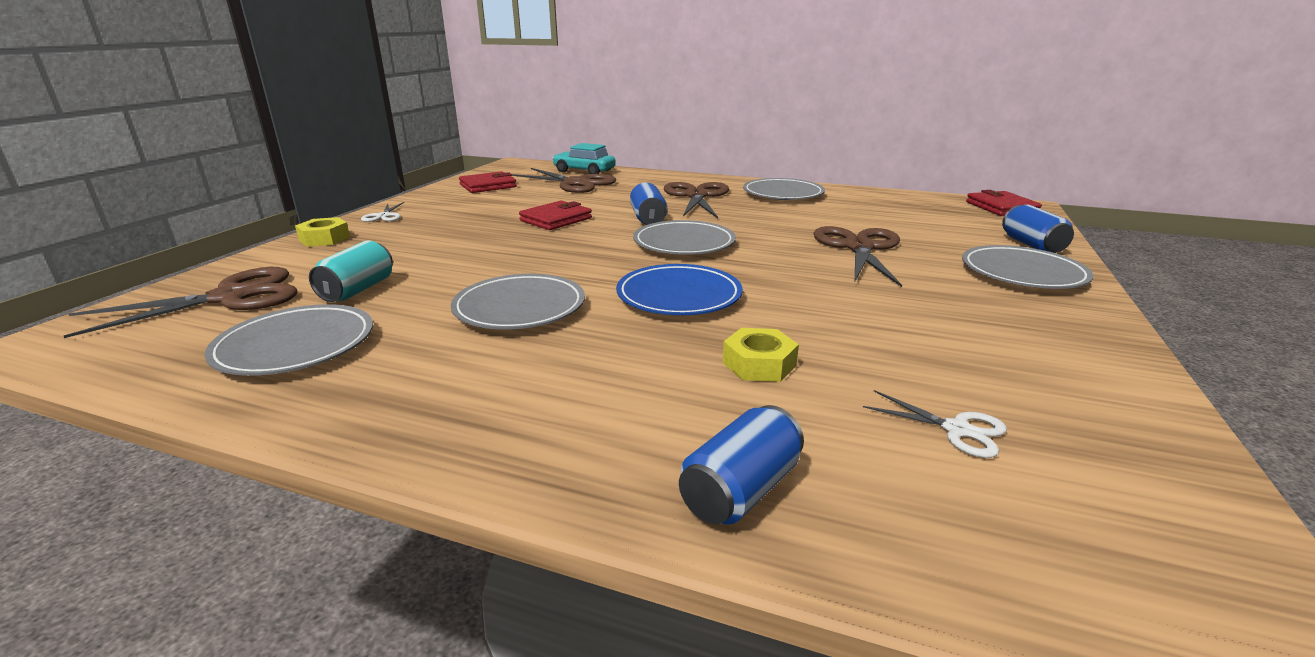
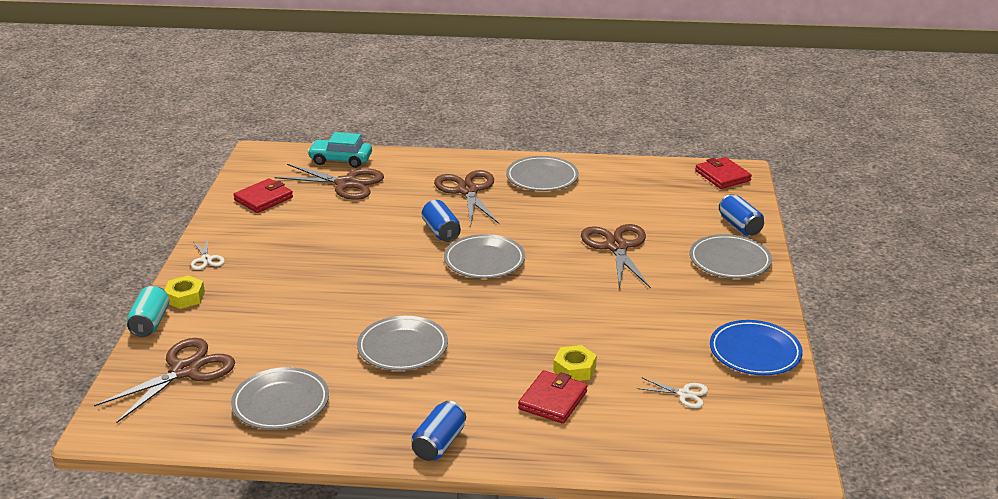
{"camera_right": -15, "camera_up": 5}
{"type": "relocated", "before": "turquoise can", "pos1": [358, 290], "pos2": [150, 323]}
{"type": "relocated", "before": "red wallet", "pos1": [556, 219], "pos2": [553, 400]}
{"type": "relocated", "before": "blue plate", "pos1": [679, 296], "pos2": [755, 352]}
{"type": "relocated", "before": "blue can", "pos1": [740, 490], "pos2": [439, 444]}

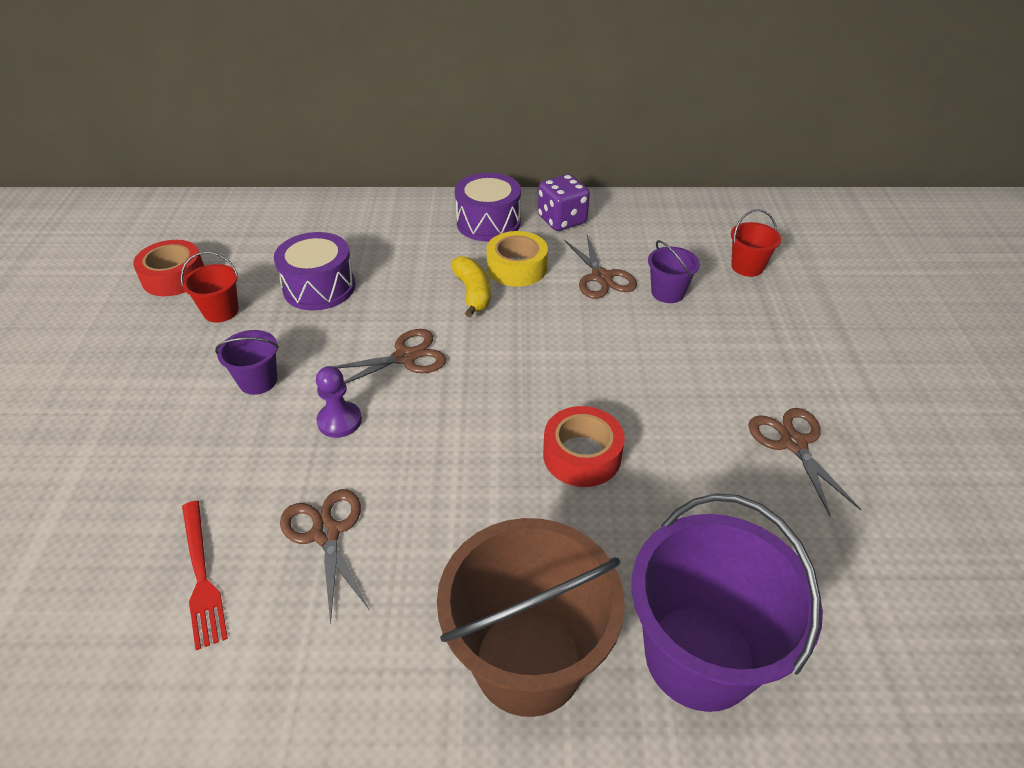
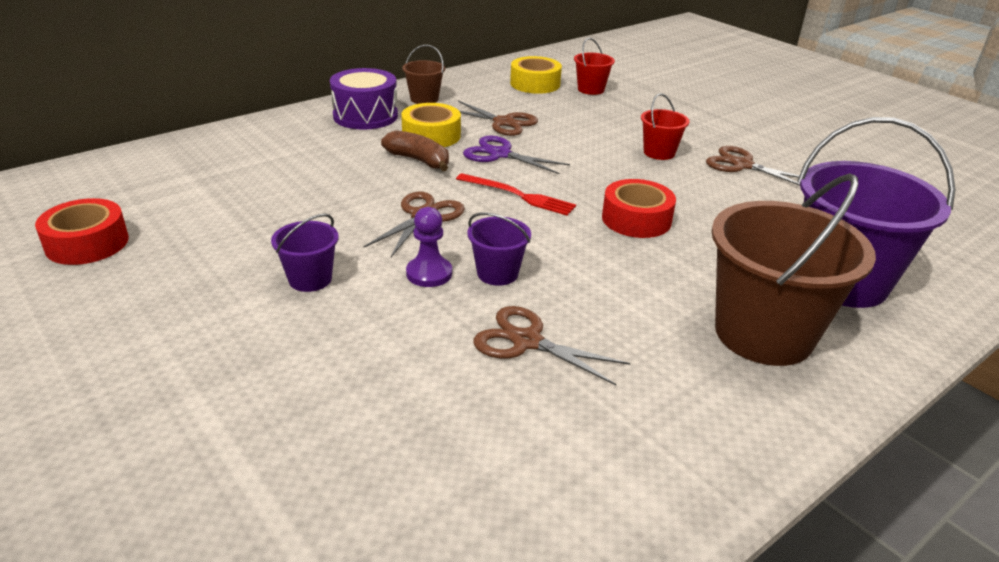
{"camera_right": -40, "camera_up": -10}
{"type": "relocated", "before": "red bucket", "pos1": [221, 311], "pos2": [659, 153]}
{"type": "relocated", "before": "red fork", "pos1": [201, 576], "pos2": [518, 195]}
{"type": "missing", "before": "purple drum", "pos1": [319, 287]}
{"type": "colour", "before": "yellow banana", "after": "brown banana", "pos1": [473, 293], "pos2": [419, 160]}
{"type": "exchanged", "before": "purple dice", "after": "brown bucket", "pos1": [562, 220], "pos2": [424, 99]}
{"type": "relocated", "before": "purple bucket", "pos1": [667, 293], "pos2": [497, 273]}
{"type": "appeared", "after": "purple scissors", "pos2": [500, 154]}
{"type": "appeared", "after": "yellow tape", "pos2": [535, 84]}

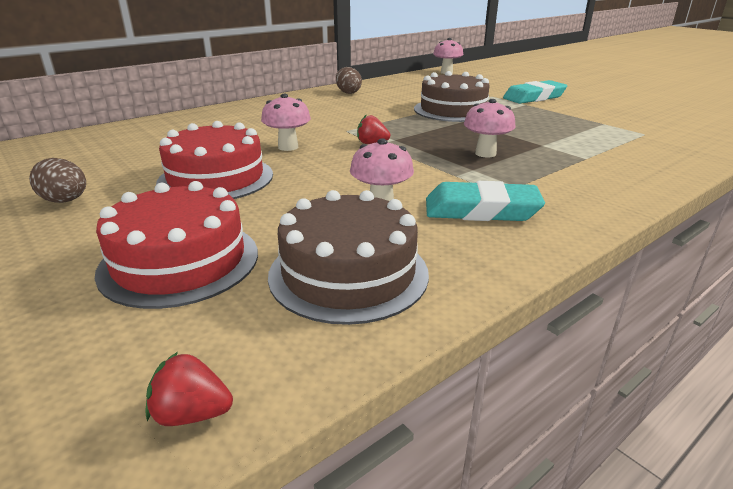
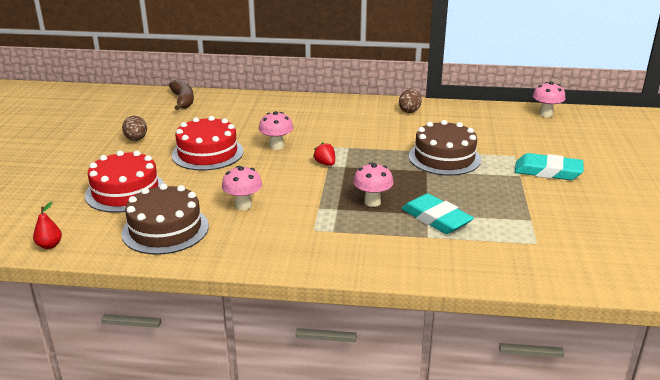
{"camera_right": 45, "camera_up": 0}
{"type": "exchanged", "before": "red strawberry", "after": "red pear", "pos1": [192, 414], "pos2": [49, 245]}
{"type": "relocated", "before": "turquoise eraser", "pos1": [481, 210], "pos2": [436, 219]}
{"type": "appeared", "after": "brown banana", "pos2": [183, 100]}

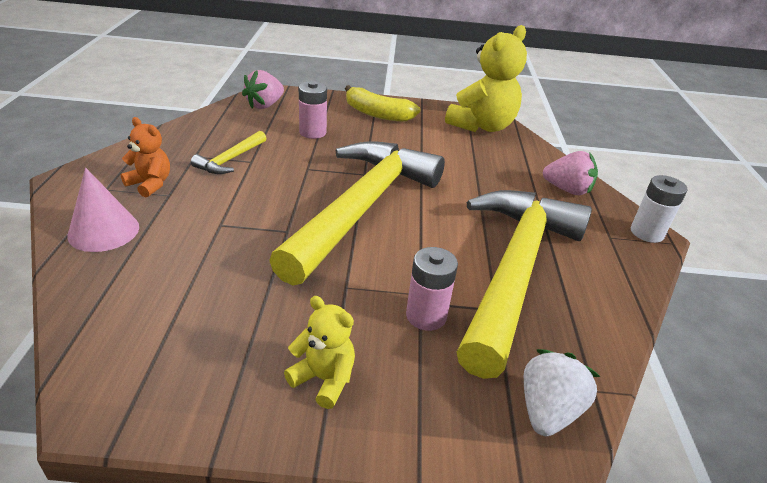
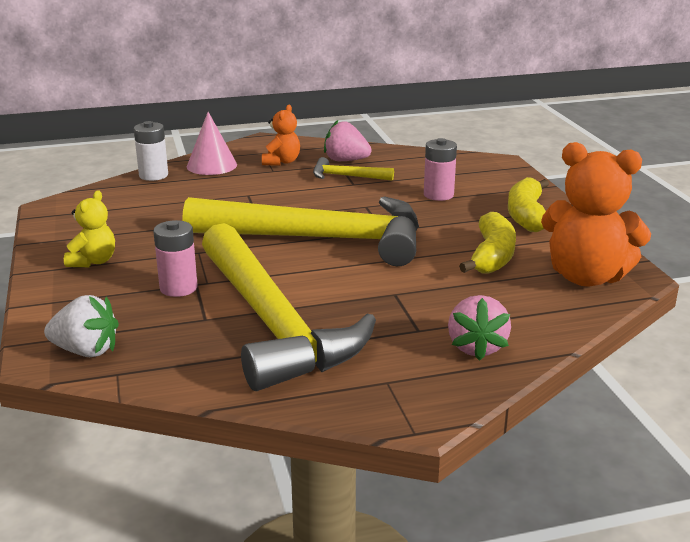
{"camera_right": 75, "camera_up": -10}
{"type": "relocated", "before": "pink strawberry", "pos1": [265, 105], "pos2": [345, 160]}
{"type": "colour", "before": "yellow teddy bear", "after": "orange teddy bear", "pos1": [482, 126], "pos2": [586, 277]}
{"type": "spun", "before": "yellow hammer", "pos1": [514, 270], "pos2": [272, 323], "turn": 60}
{"type": "relocated", "before": "white battery", "pos1": [646, 233], "pos2": [153, 175]}
{"type": "appeared", "after": "yellow banana", "pos2": [492, 256]}

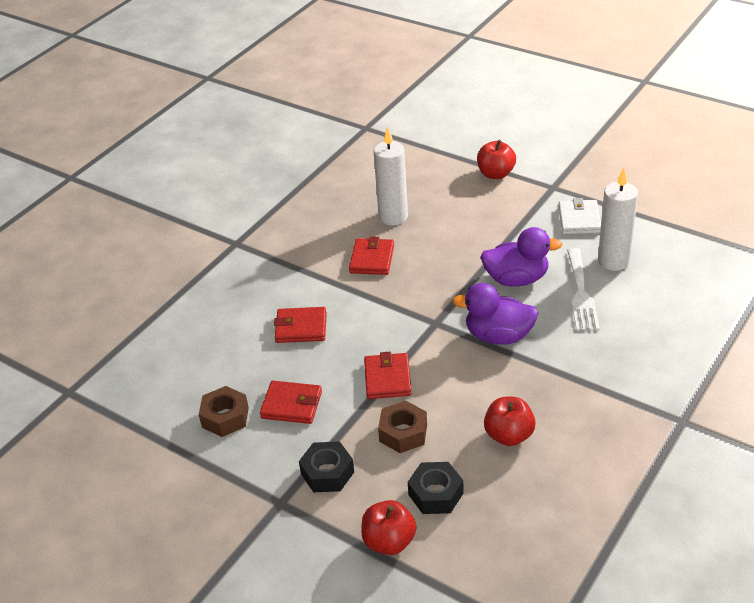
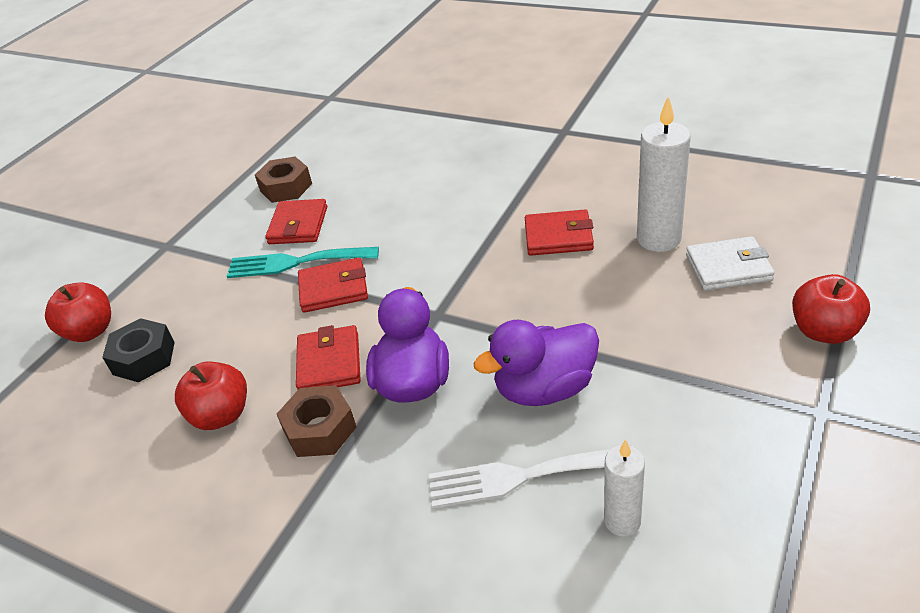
{"camera_right": 85, "camera_up": 0}
{"type": "relocated", "before": "red wallet", "pos1": [301, 328], "pos2": [329, 363]}
{"type": "missing", "before": "black nut", "pos1": [327, 473]}
{"type": "relocated", "before": "brown nut", "pos1": [403, 433], "pos2": [320, 429]}
{"type": "spun", "before": "purple duck", "pos1": [516, 279], "pos2": [544, 388], "turn": 75}
{"type": "relocated", "before": "white wallet", "pos1": [579, 220], "pos2": [728, 268]}
{"type": "size", "before": "white candle", "pos1": [613, 261], "pos2": [622, 521], "scale": 0.6}
{"type": "appeared", "after": "turquoise fork", "pos2": [295, 262]}

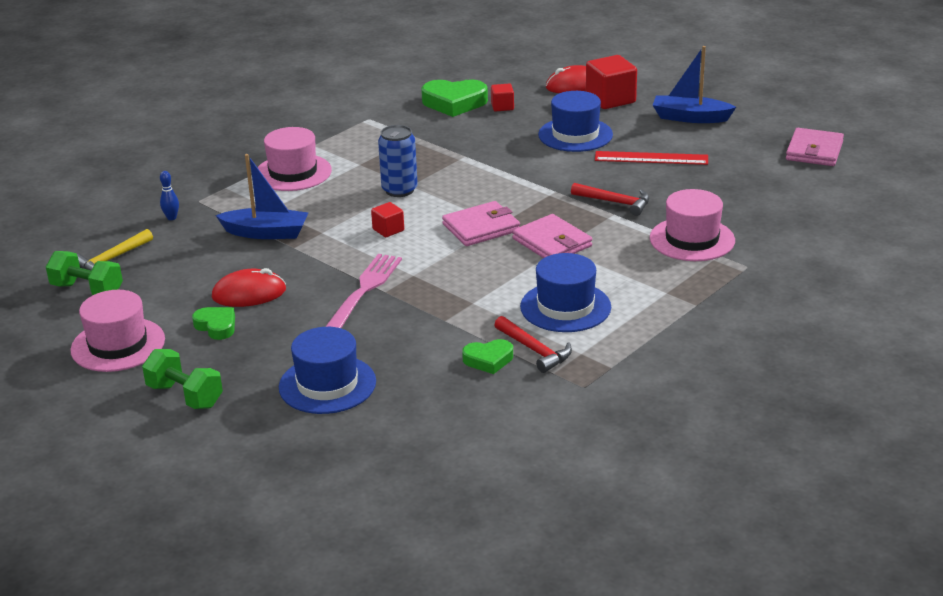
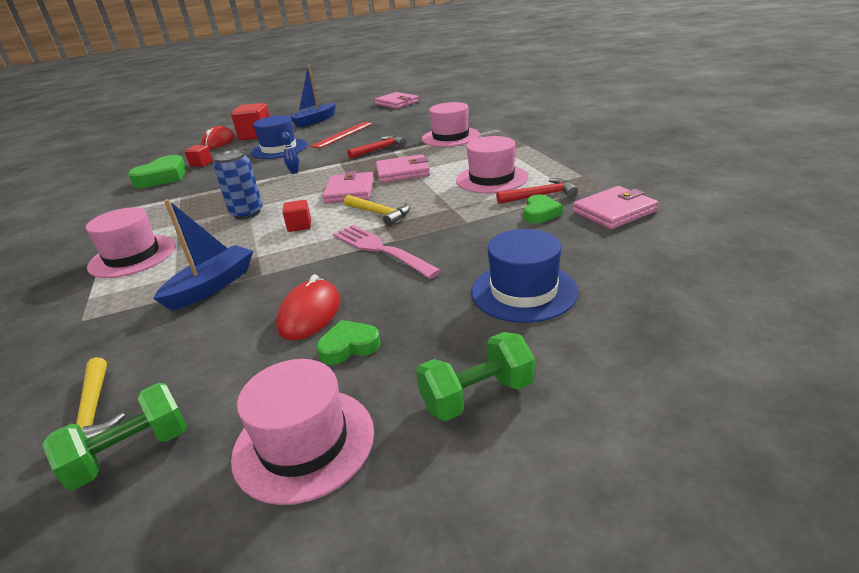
{"camera_right": -60, "camera_up": 0}
{"type": "relocated", "before": "blue bowling pin", "pos1": [171, 218], "pos2": [294, 172]}
{"type": "colour", "before": "blue hat", "after": "pink hat", "pos1": [565, 307], "pos2": [491, 179]}
{"type": "appeared", "after": "yellow hammer", "pos2": [379, 214]}
{"type": "appeared", "after": "pink wallet", "pos2": [614, 211]}

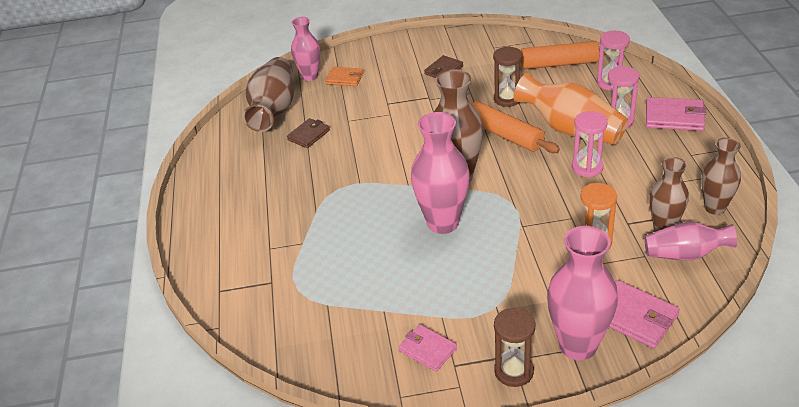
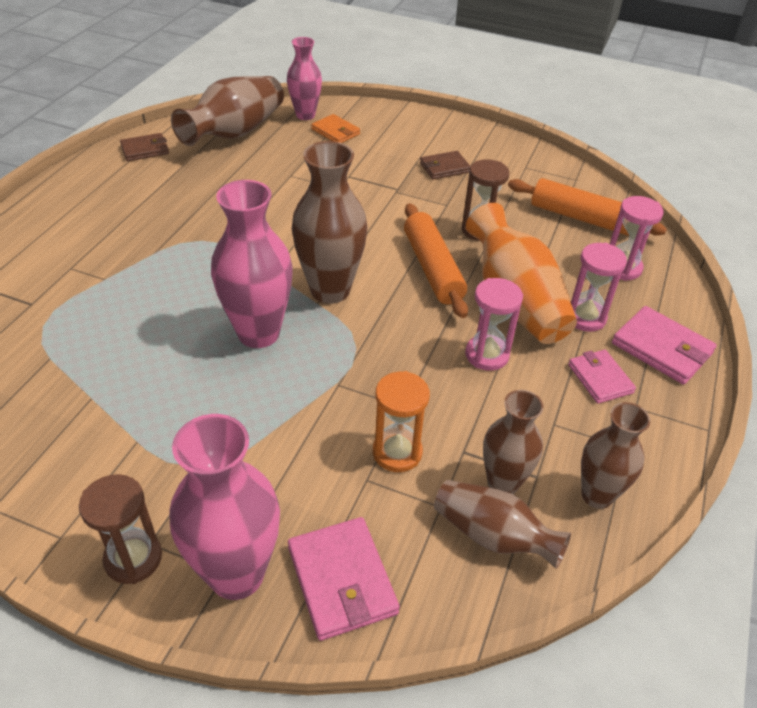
{"camera_right": 25, "camera_up": 5}
{"type": "relocated", "before": "brown wallet", "pos1": [308, 135], "pos2": [145, 150]}
{"type": "relocated", "before": "pink wallet", "pos1": [427, 350], "pos2": [600, 379]}
{"type": "colour", "before": "pink vase", "after": "brown vase", "pos1": [685, 254], "pos2": [493, 536]}

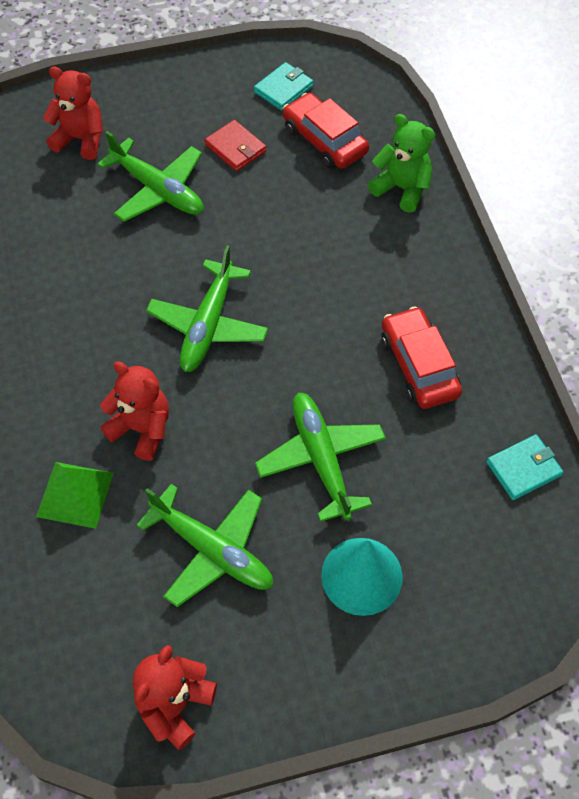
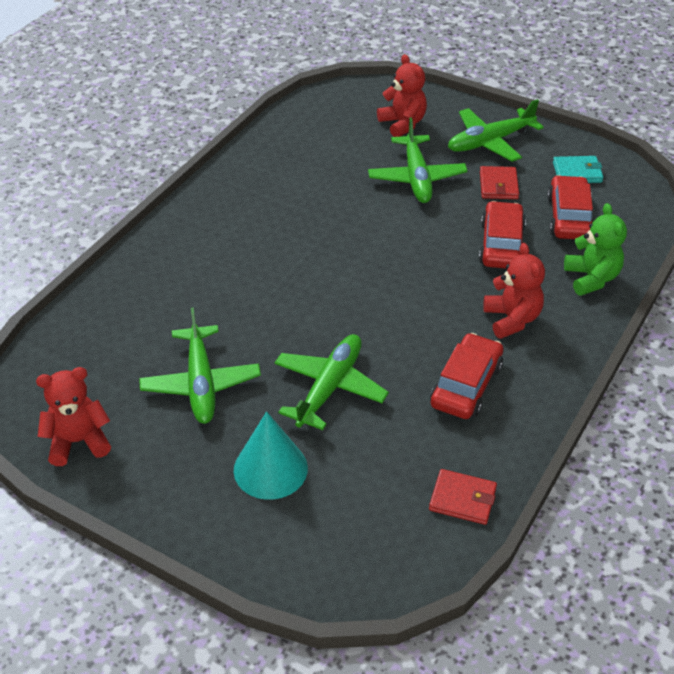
{"camera_right": 45, "camera_up": -15}
{"type": "missing", "before": "green pyramid", "pos1": [75, 494]}
{"type": "relocated", "before": "red teddy bear", "pos1": [142, 429], "pos2": [512, 319]}
{"type": "relocated", "before": "green plane", "pos1": [208, 324], "pos2": [490, 142]}
{"type": "colour", "before": "turquoise wallet", "after": "red wallet", "pos1": [523, 469], "pos2": [462, 499]}
{"type": "appeared", "after": "red car", "pos2": [501, 245]}

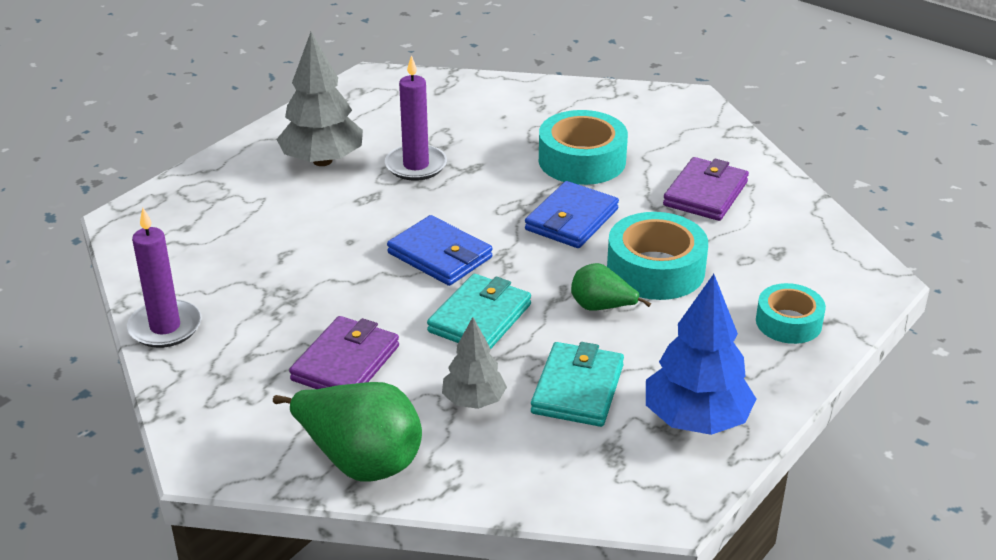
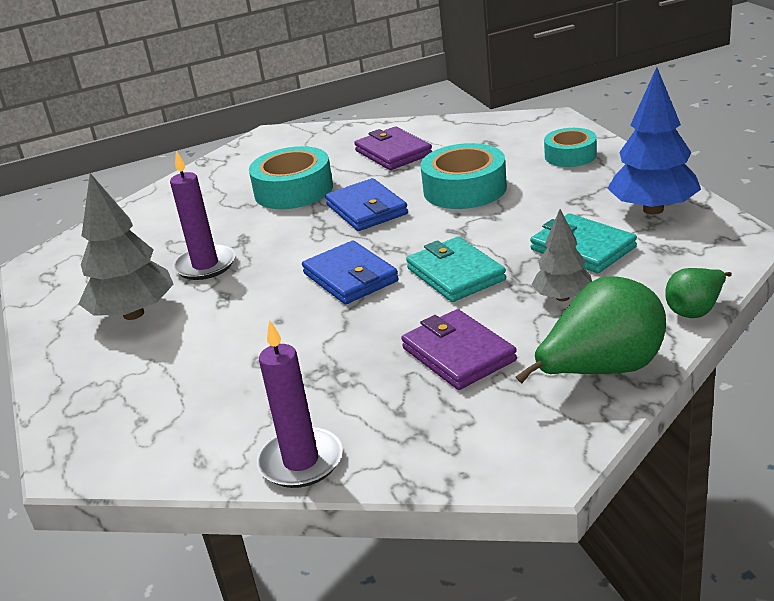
{"camera_right": -55, "camera_up": -5}
{"type": "spun", "before": "blue wallet", "pos1": [440, 255], "pos2": [350, 277], "turn": 75}
{"type": "relocated", "before": "green pear", "pos1": [601, 307], "pos2": [695, 310]}

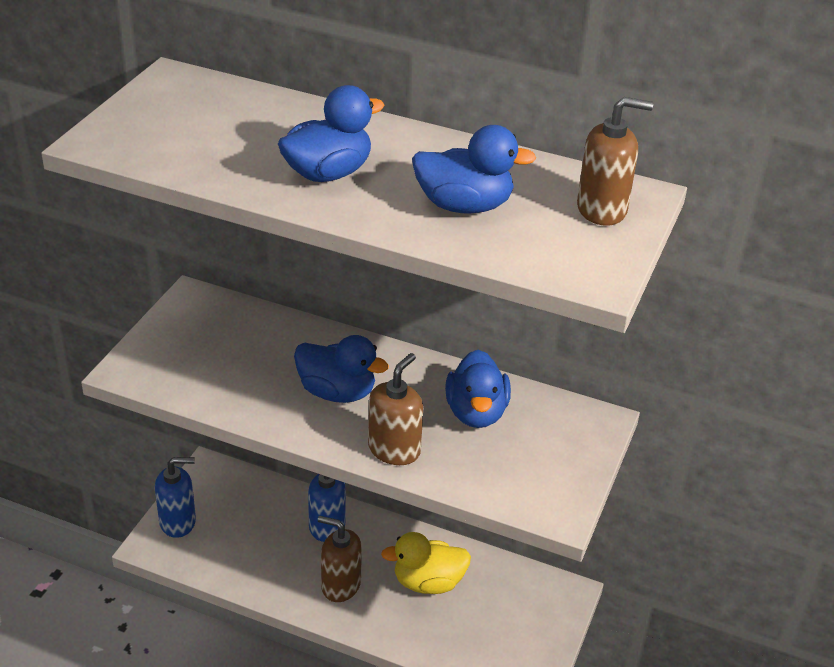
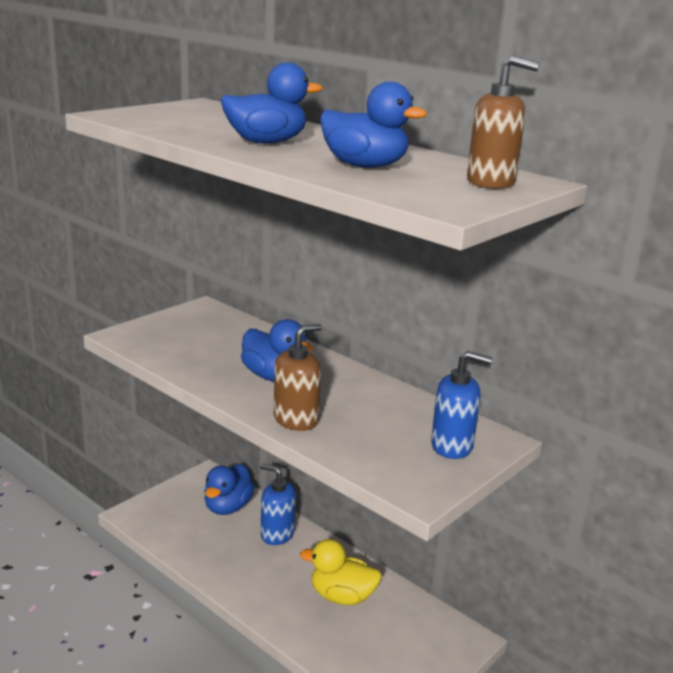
{"camera_right": 20, "camera_up": -15}
{"type": "relocated", "before": "blue soap dispenser", "pos1": [178, 522], "pos2": [452, 446]}
{"type": "missing", "before": "brown soap dispenser", "pos1": [340, 585]}
{"type": "relocated", "before": "blue duck", "pos1": [476, 412], "pos2": [227, 507]}

